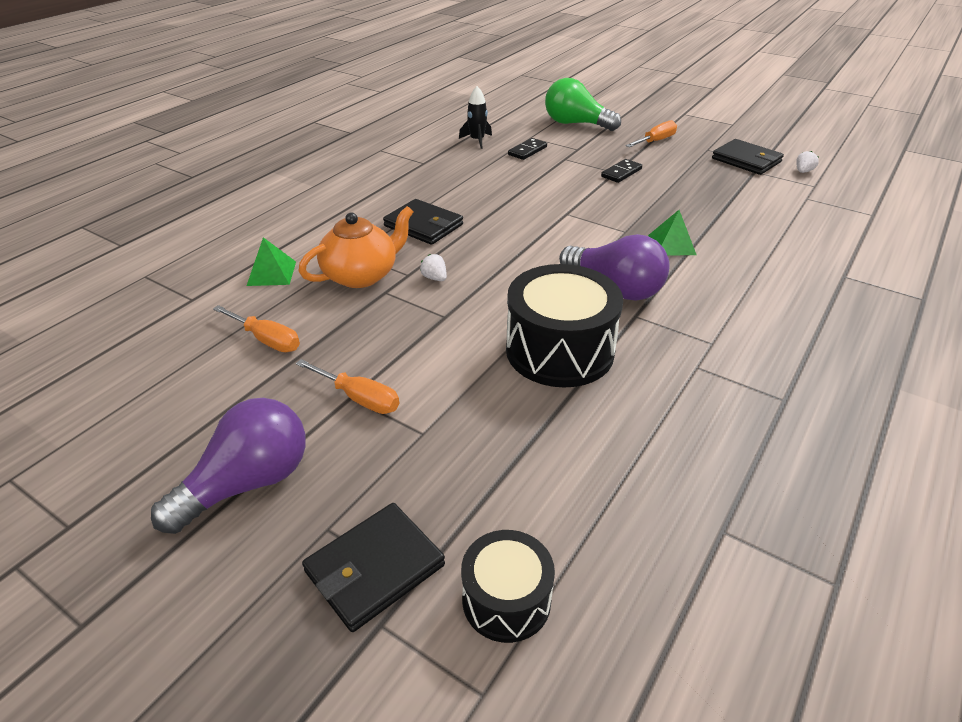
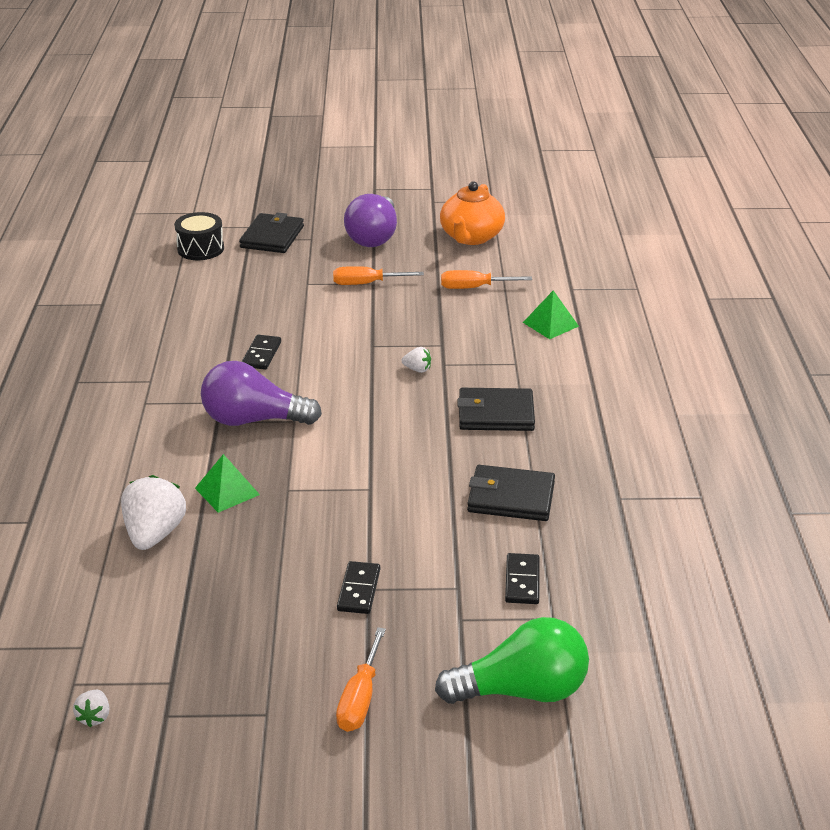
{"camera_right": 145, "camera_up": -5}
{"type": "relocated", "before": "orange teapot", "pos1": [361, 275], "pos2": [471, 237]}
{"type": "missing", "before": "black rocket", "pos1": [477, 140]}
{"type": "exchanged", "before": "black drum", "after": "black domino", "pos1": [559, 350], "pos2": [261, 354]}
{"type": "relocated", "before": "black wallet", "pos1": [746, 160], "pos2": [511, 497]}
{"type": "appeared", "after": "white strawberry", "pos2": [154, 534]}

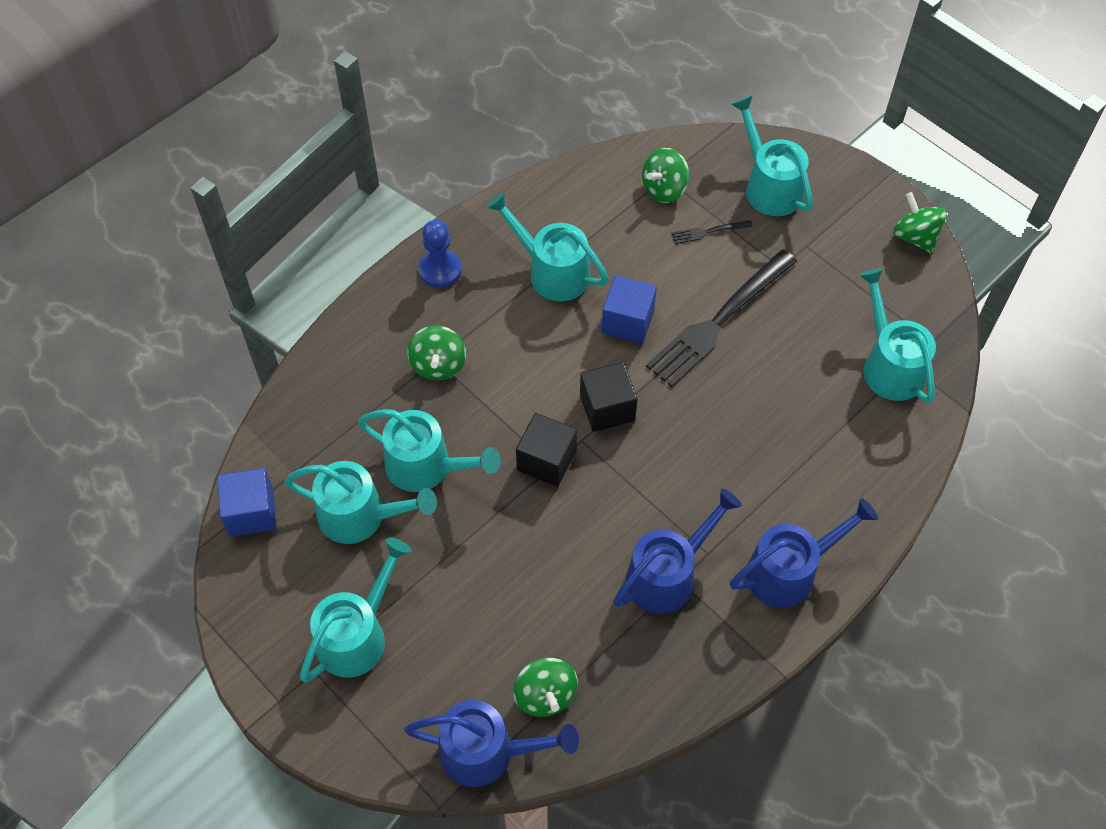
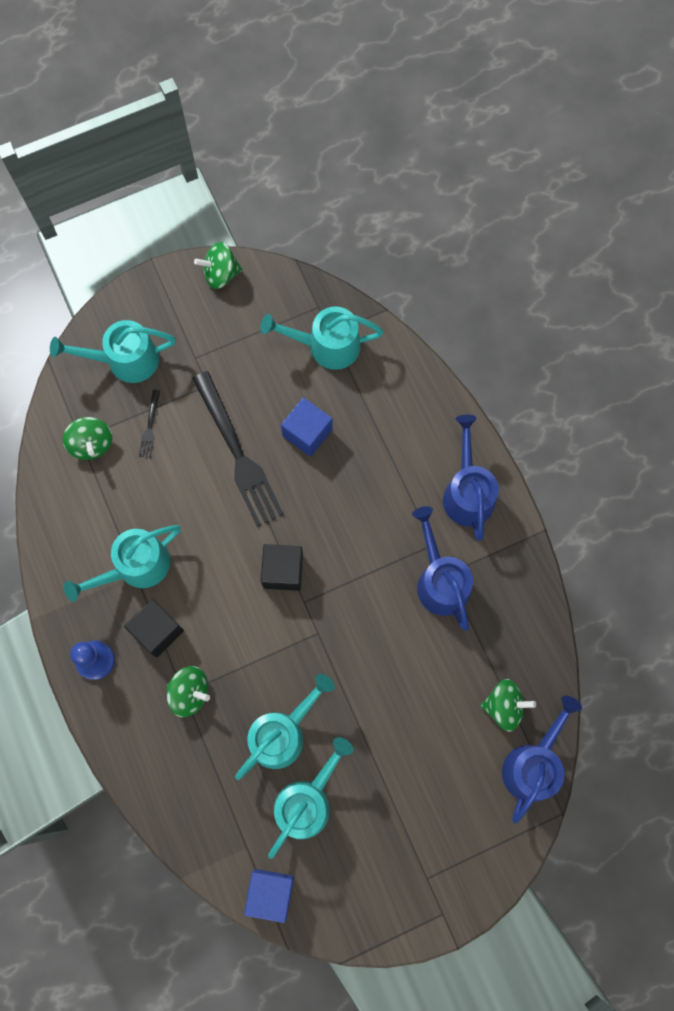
{"camera_right": -70, "camera_up": 15}
{"type": "missing", "before": "turquoise watering can", "pos1": [358, 634]}
{"type": "relocated", "before": "black cube", "pos1": [546, 460], "pos2": [157, 631]}
{"type": "relocated", "before": "blue cube", "pos1": [627, 321], "pos2": [307, 433]}

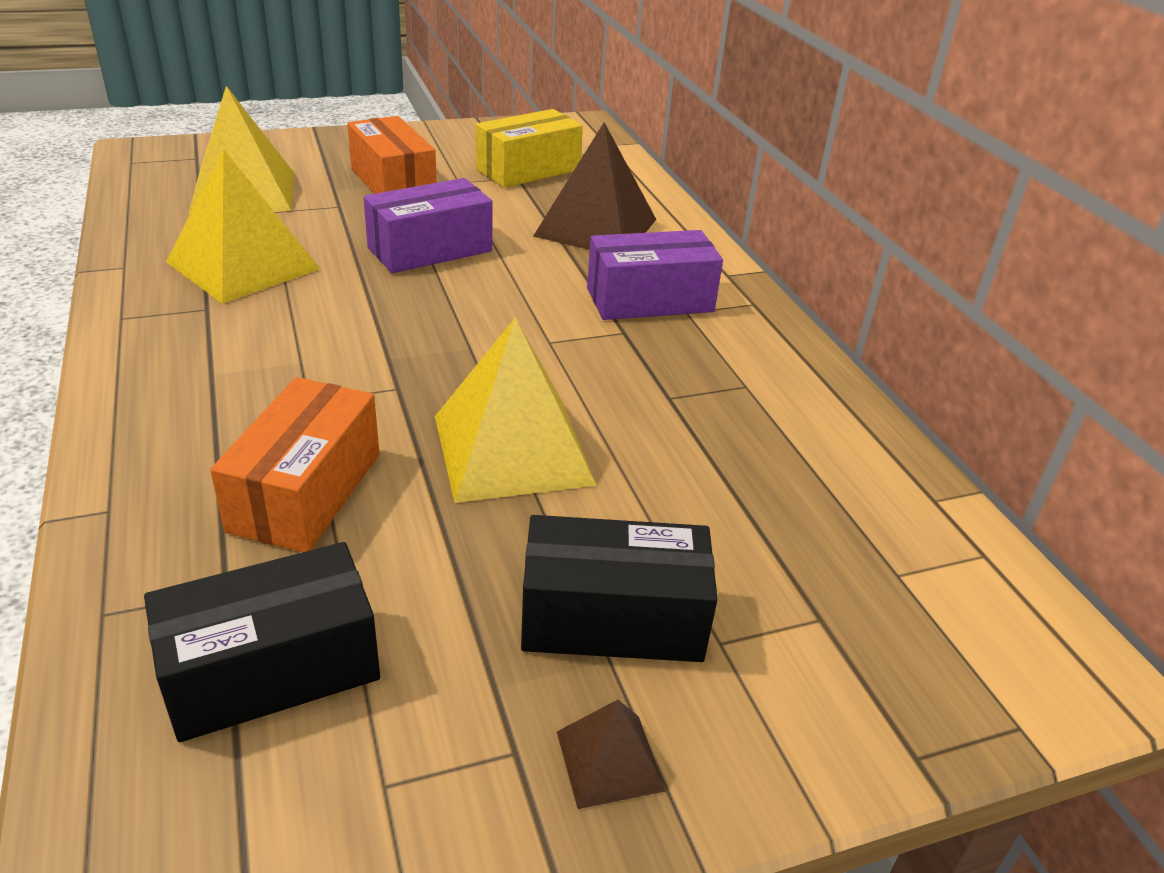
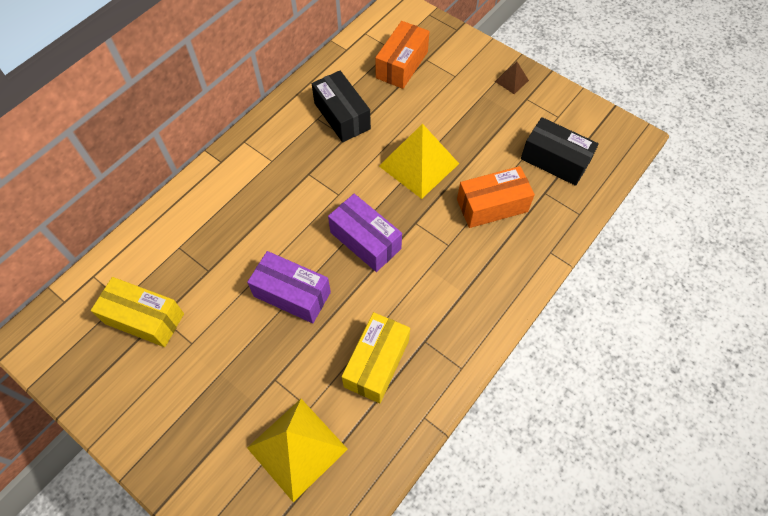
{"camera_right": -120, "camera_up": 25}
{"type": "exchanged", "before": "yellow pyramid", "after": "yellow box", "pos1": [243, 265], "pos2": [376, 363]}
{"type": "relocated", "before": "orange box", "pos1": [393, 183], "pos2": [402, 65]}
{"type": "relocated", "before": "black box", "pos1": [612, 618], "pos2": [342, 116]}
{"type": "missing", "before": "brown pyramid", "pos1": [596, 227]}
{"type": "relocated", "before": "purple box", "pos1": [650, 300], "pos2": [365, 240]}

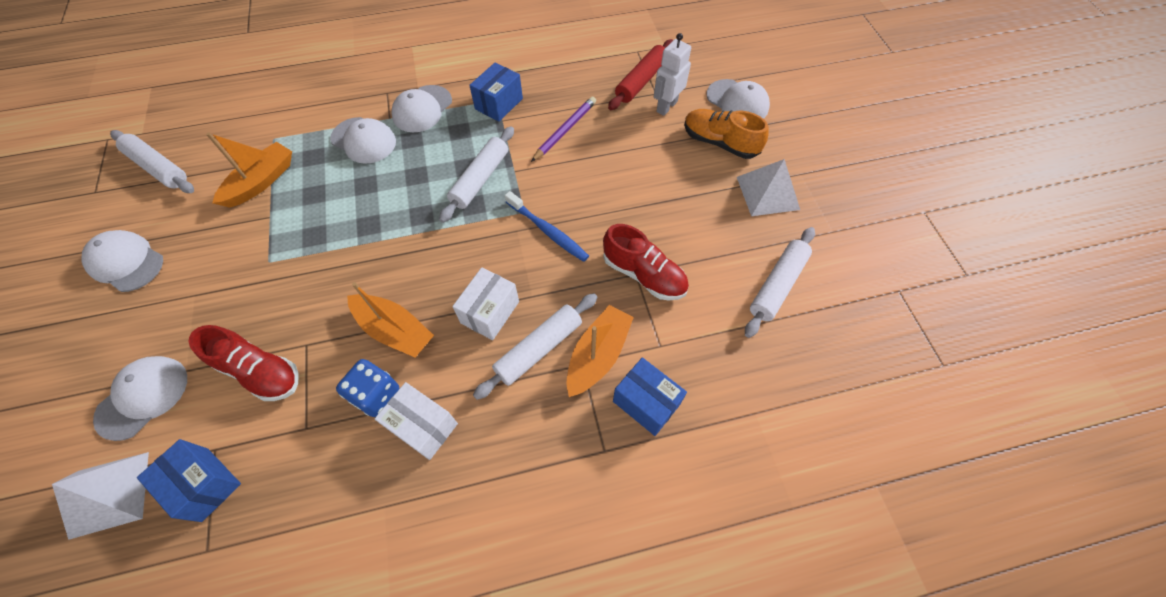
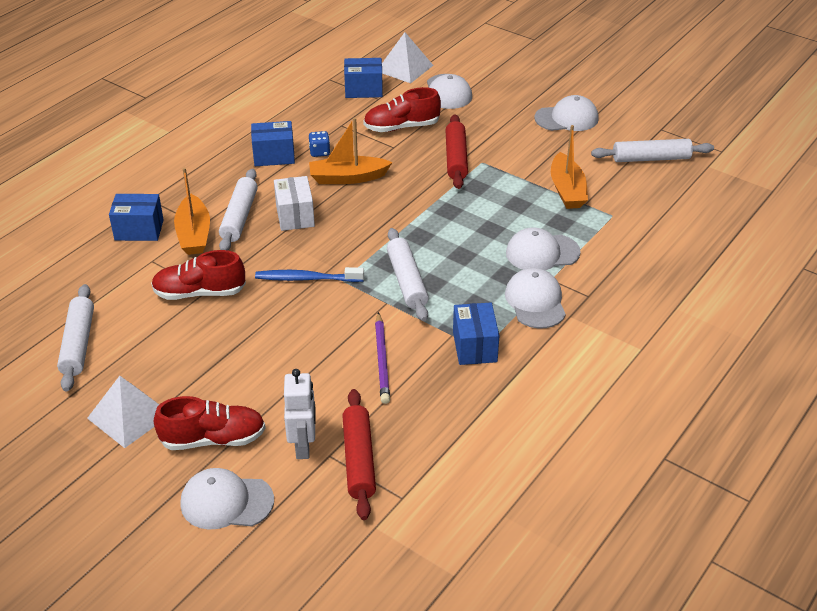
{"camera_right": 140, "camera_up": -20}
{"type": "size", "before": "blue dice", "pos1": [376, 394], "pos2": [319, 152], "scale": 0.66}
{"type": "colour", "before": "white box", "after": "blue box", "pos1": [423, 426], "pos2": [274, 156]}
{"type": "colour", "before": "orange shoe", "after": "red shoe", "pos1": [719, 143], "pos2": [213, 439]}
{"type": "appeared", "after": "red rolling pin", "pos2": [456, 158]}

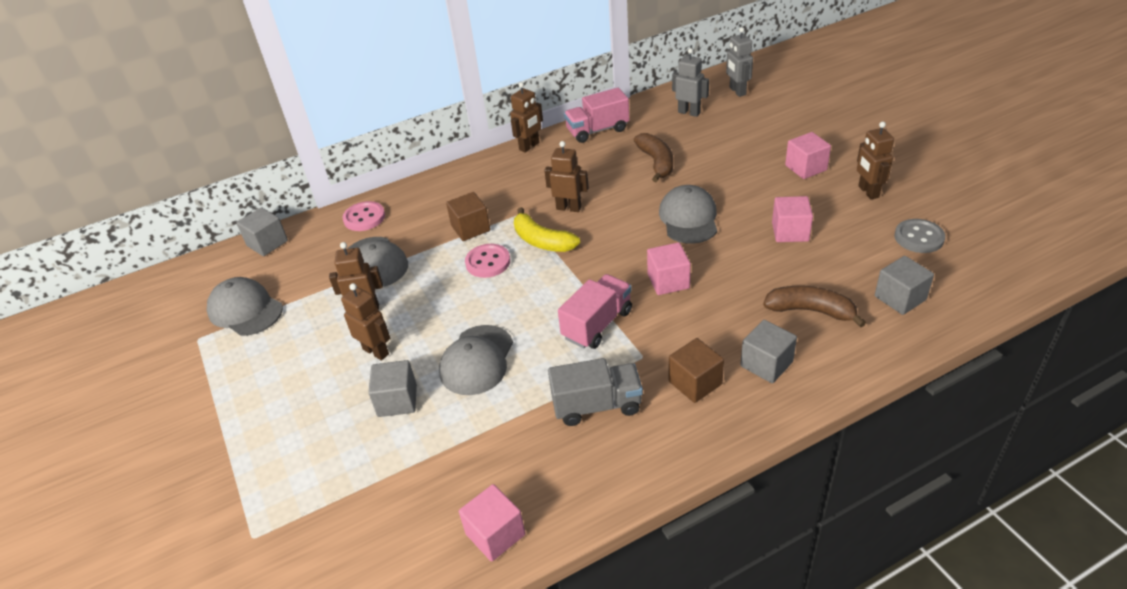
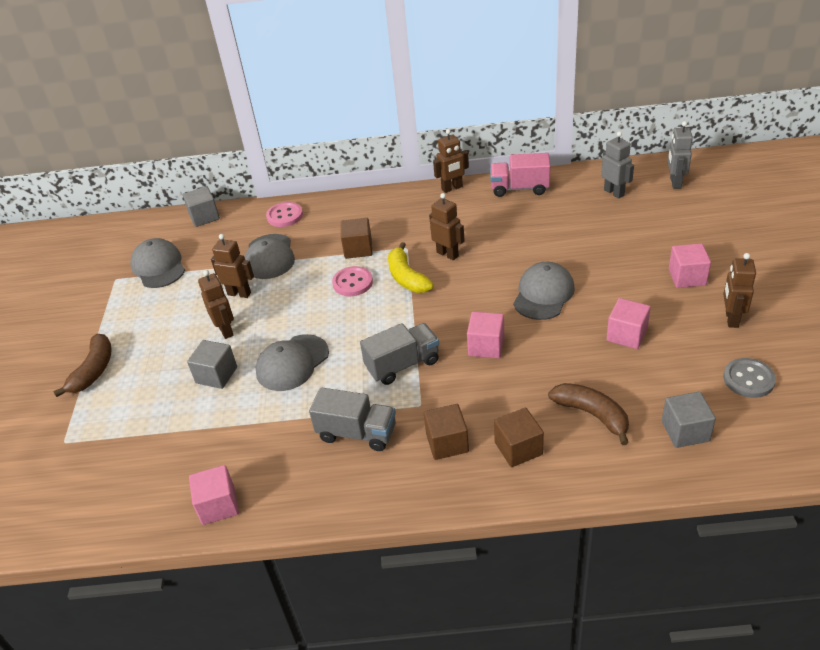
{"camera_right": 25, "camera_up": 0}
{"type": "colour", "before": "pink truck", "after": "grey truck", "pos1": [597, 324], "pos2": [403, 365]}
{"type": "relocated", "before": "brown banana", "pos1": [656, 162], "pos2": [94, 371]}
{"type": "colour", "before": "grey cube", "after": "brown cube", "pos1": [766, 364], "pos2": [518, 448]}

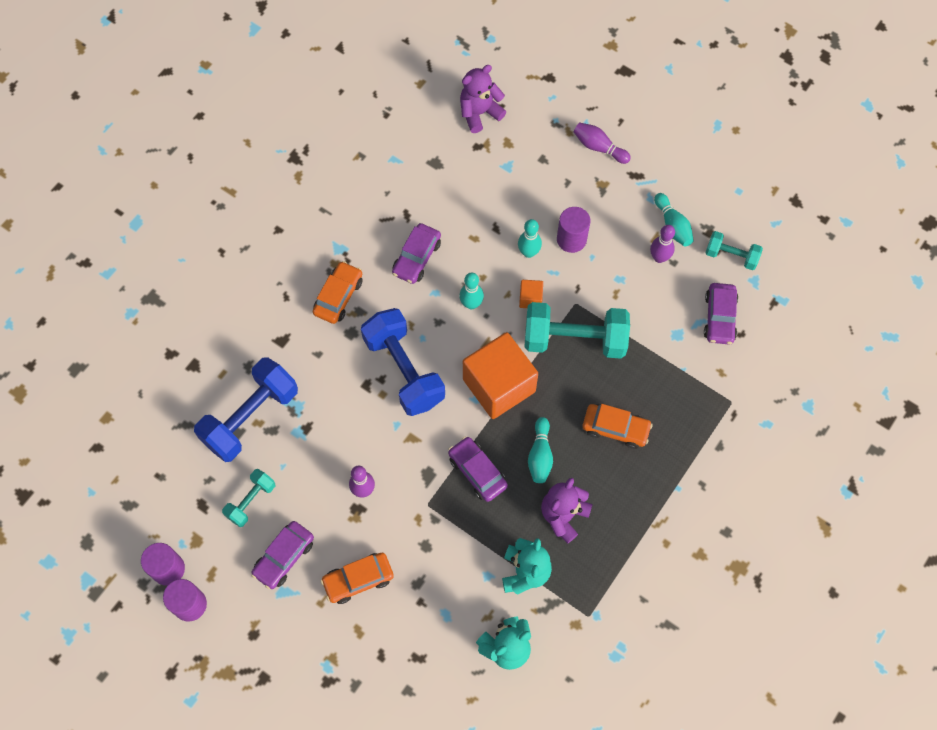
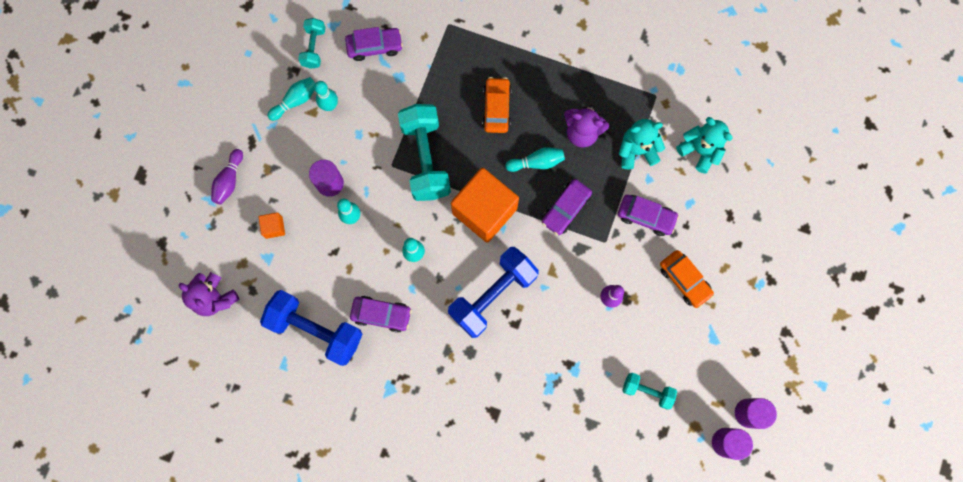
{"camera_right": -105, "camera_up": 10}
{"type": "relocated", "before": "blue dumbbell", "pos1": [250, 417], "pos2": [316, 330]}
{"type": "relocated", "before": "purple car", "pos1": [284, 557], "pos2": [646, 216]}
{"type": "missing", "before": "orange car", "pos1": [338, 296]}
{"type": "relocated", "before": "orange cube", "pos1": [530, 298], "pos2": [274, 227]}
{"type": "colour", "before": "purple bowling pin", "after": "turquoise bowling pin", "pos1": [659, 257], "pos2": [330, 106]}

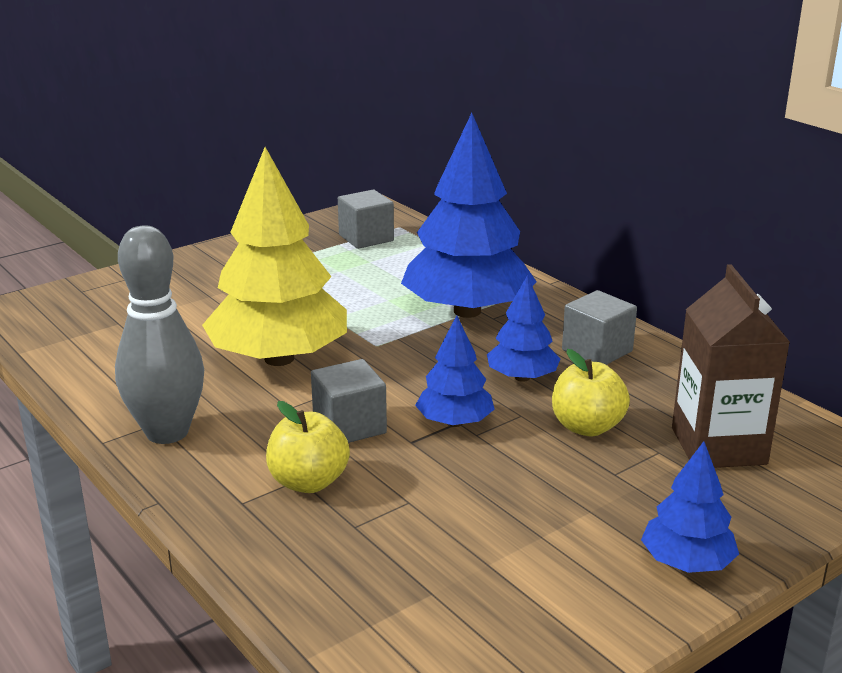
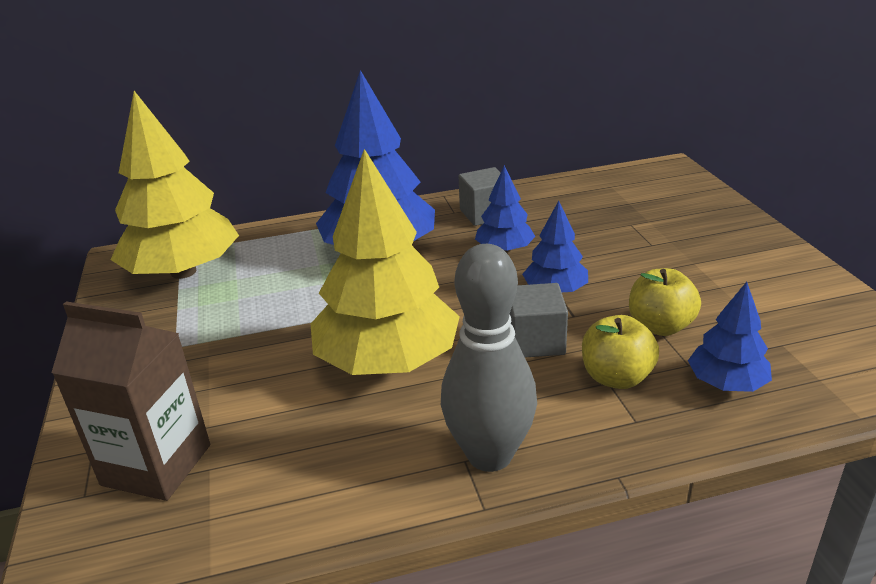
{"camera_right": -65, "camera_up": 5}
{"type": "exchanged", "before": "grey cube", "after": "yellow tree", "pos1": [366, 238], "pos2": [183, 272]}
{"type": "relocated", "before": "yellow apple", "pos1": [587, 427], "pos2": [660, 326]}
{"type": "relocated", "before": "blue tree", "pos1": [686, 563], "pos2": [726, 383]}
{"type": "relocated", "before": "brown carton", "pos1": [718, 446], "pos2": [156, 465]}

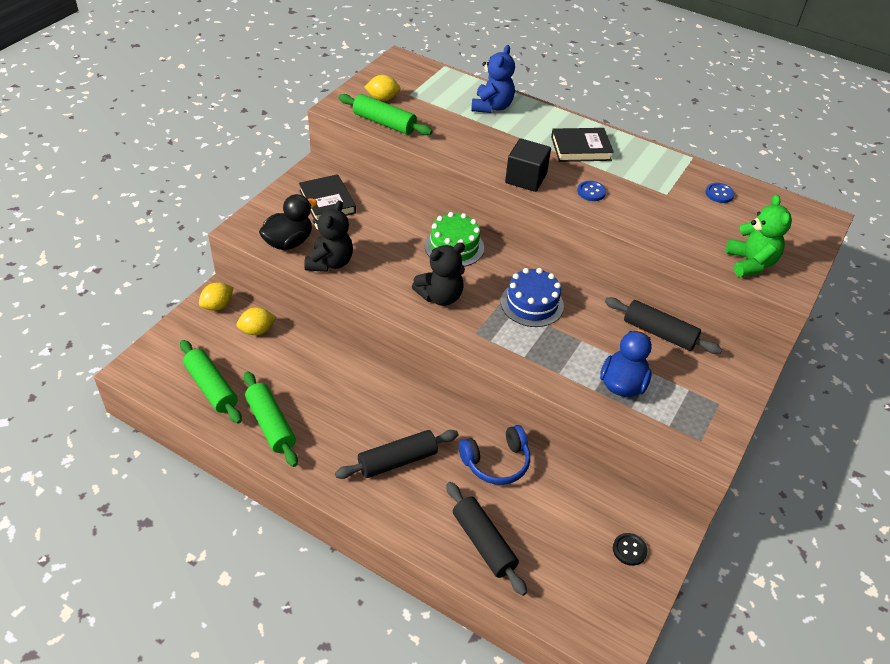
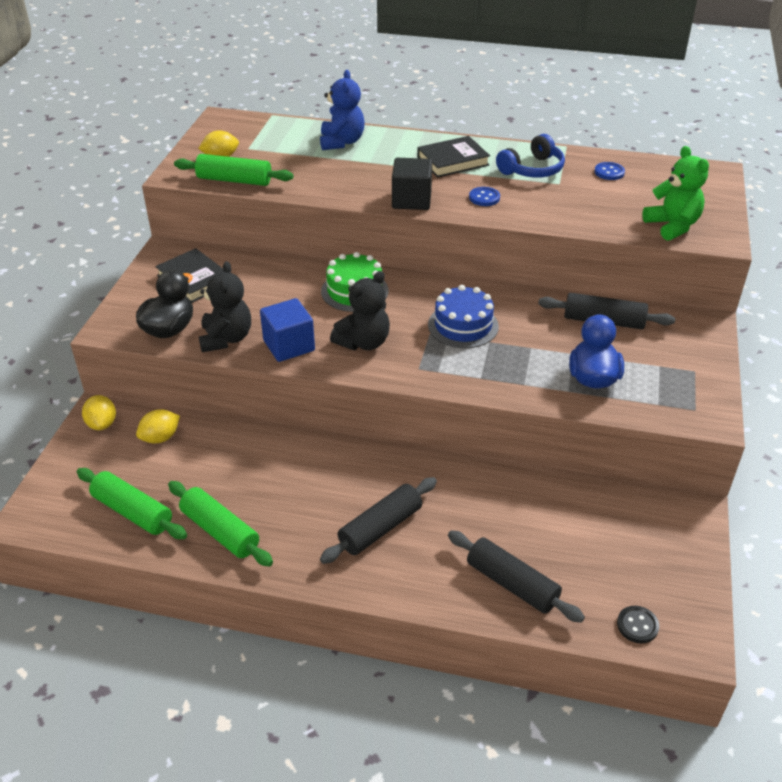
{"camera_right": -15, "camera_up": -5}
{"type": "spun", "before": "yellow lemon", "pos1": [217, 305], "pos2": [102, 424], "turn": -45}
{"type": "relocated", "before": "blue headphones", "pos1": [496, 462], "pos2": [532, 169]}
{"type": "relocated", "before": "black button", "pos1": [629, 550], "pos2": [637, 625]}
{"type": "appeared", "after": "blue cube", "pos2": [289, 345]}

